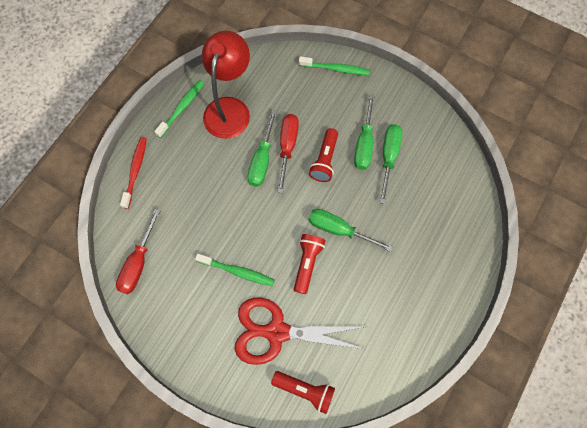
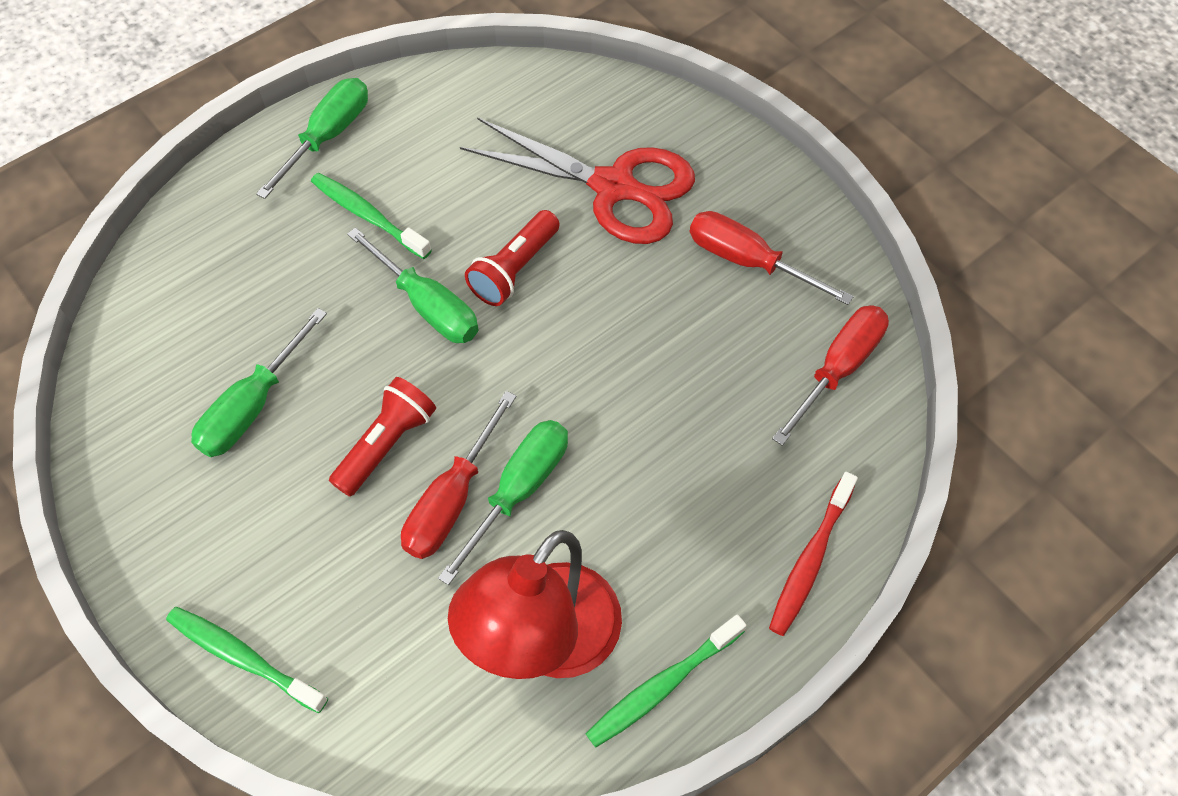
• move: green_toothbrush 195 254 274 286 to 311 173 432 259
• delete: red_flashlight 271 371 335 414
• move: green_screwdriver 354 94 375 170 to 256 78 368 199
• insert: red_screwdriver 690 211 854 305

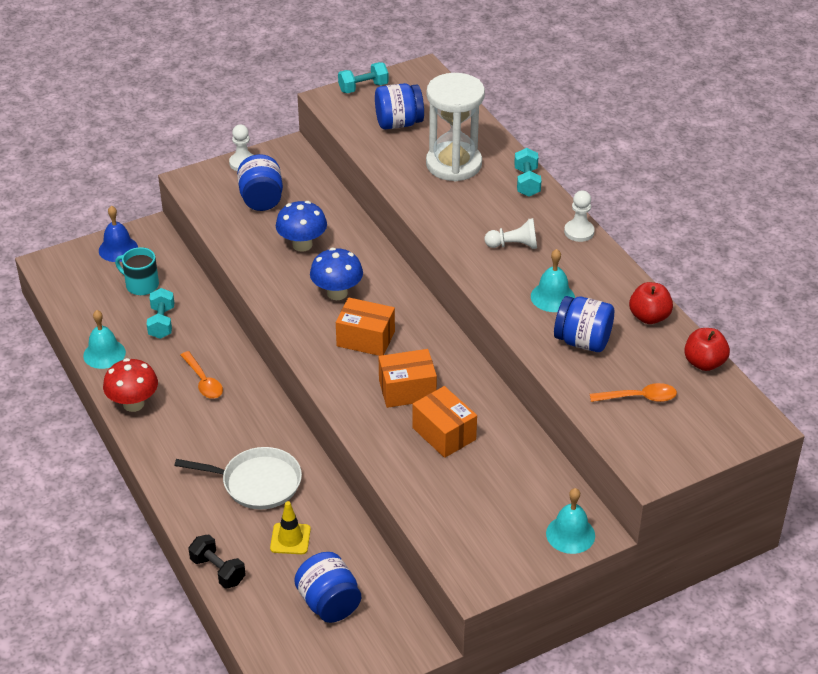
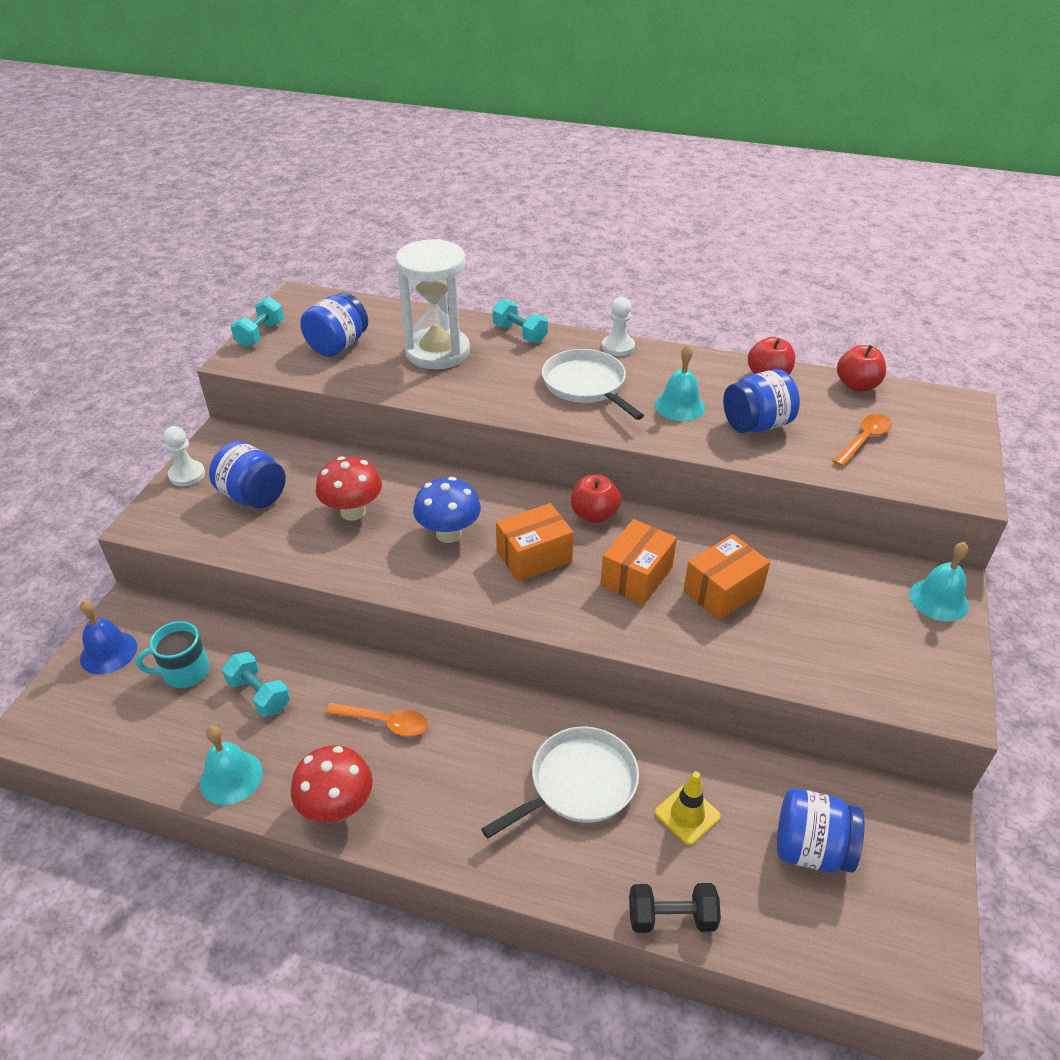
• recolor: blue_mushroom 276 201 327 252 to red_mushroom 316 456 382 521
• rotate: orange_box 413 386 477 458 = 683 534 770 620 45 degrees counterclockwise
• replace: white_pawn 484 218 537 249 to white_pan 542 349 644 420
• insert: red_apple 571 475 621 523

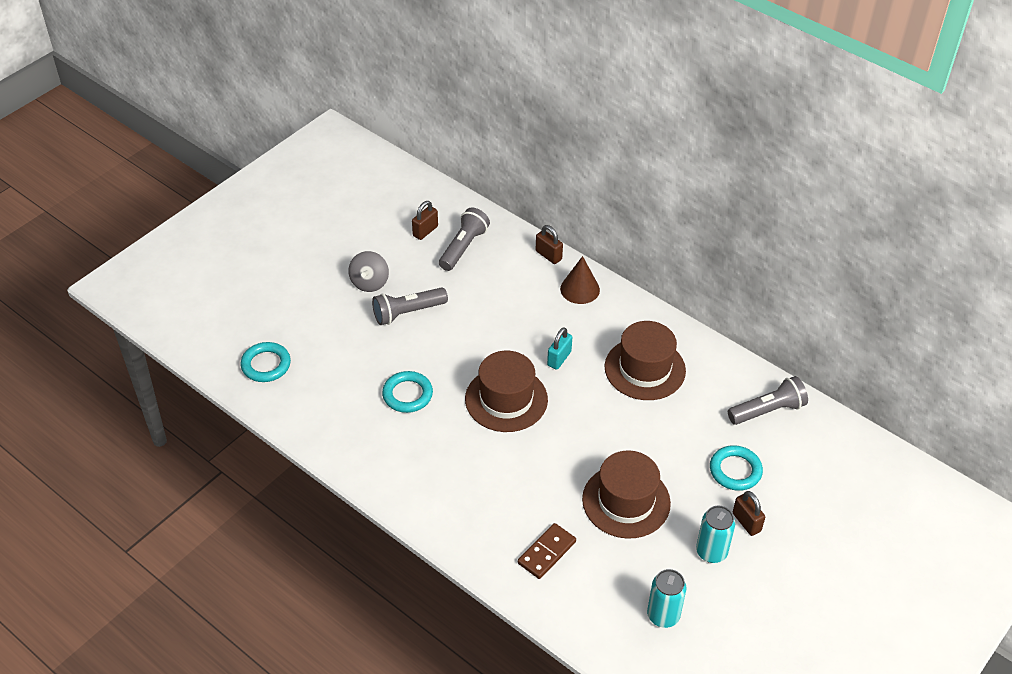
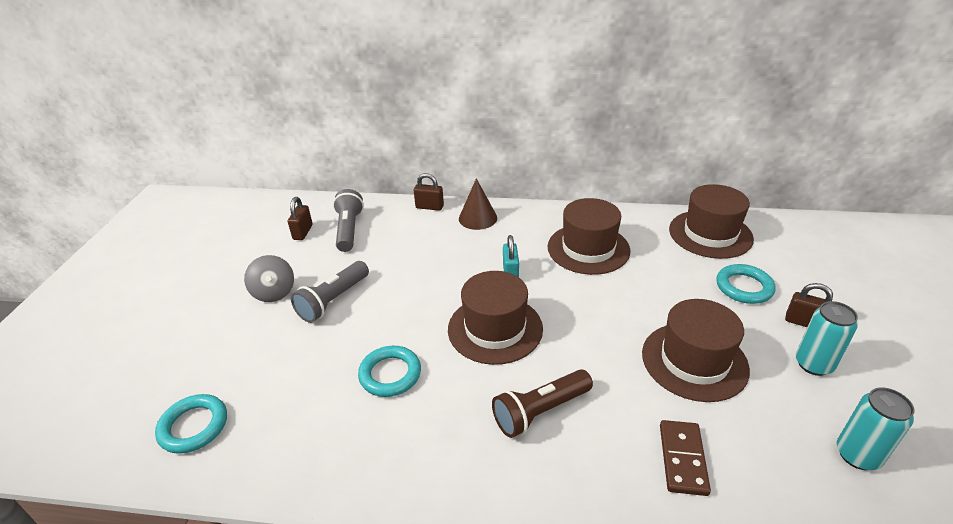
• replace: grey_flashlight 728 376 808 425 to brown_hat 669 184 754 259
• insert: brown_flashlight 492 369 593 438

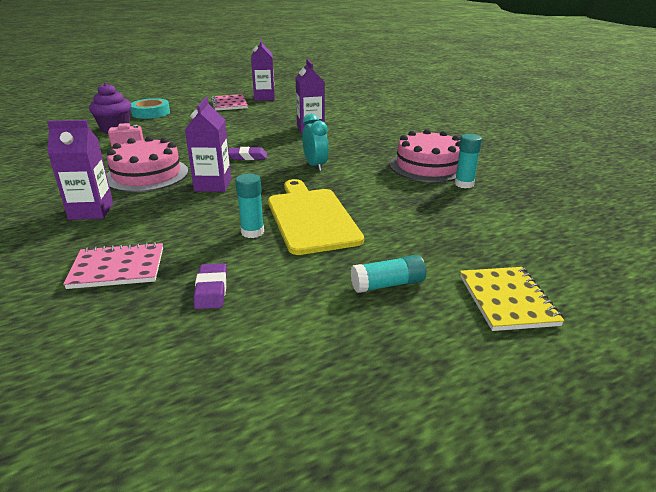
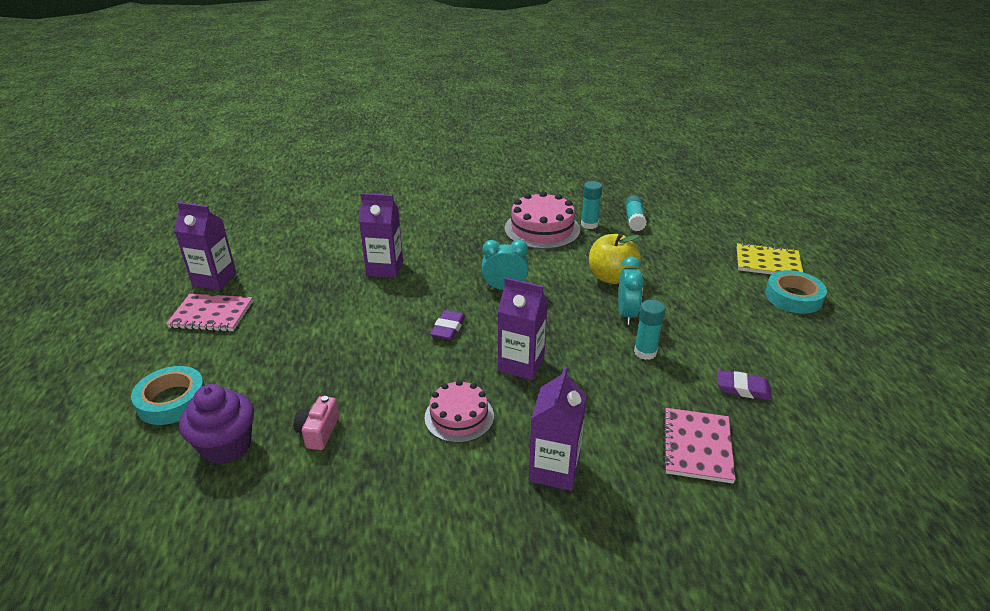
• resize: pink_cake 107 136 188 192 = 424 380 494 443 x0.64
• replace: yellow_cutting_board 268 179 364 255 to turquoise_clock 618 256 644 325
• move: turquoise_glue_stick 351 255 426 293 to 625 195 647 231
• insert: yellow_apple 589 234 641 284
• insert: turquoise_tape 765 270 827 314

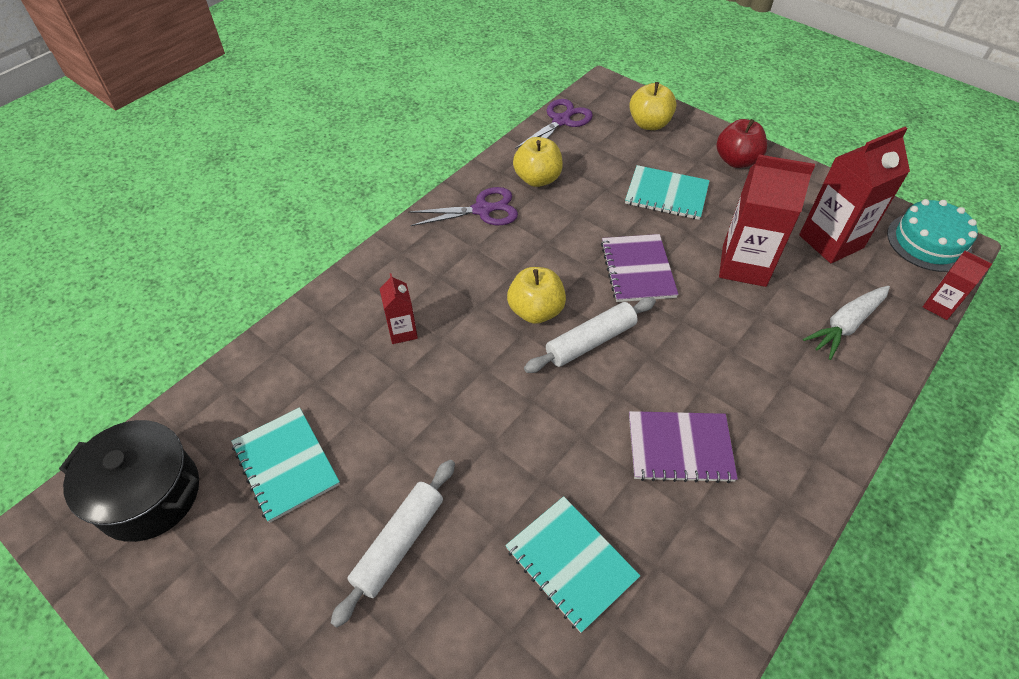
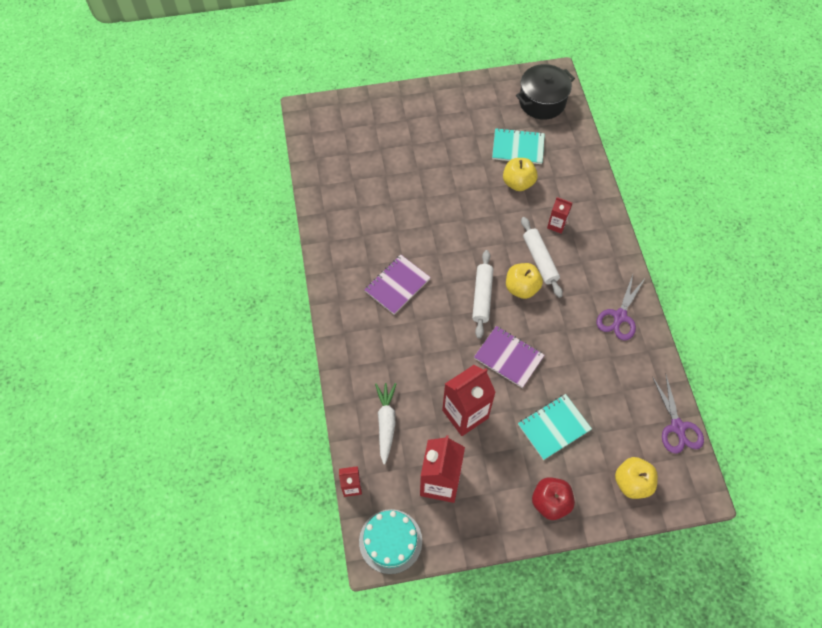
• move: white_rolling_pin 331 460 455 628 to 521 217 563 298
• delete: turquoise_notebook 505 496 640 633
• move: yellow_apple 513 137 563 187 to 503 158 538 191

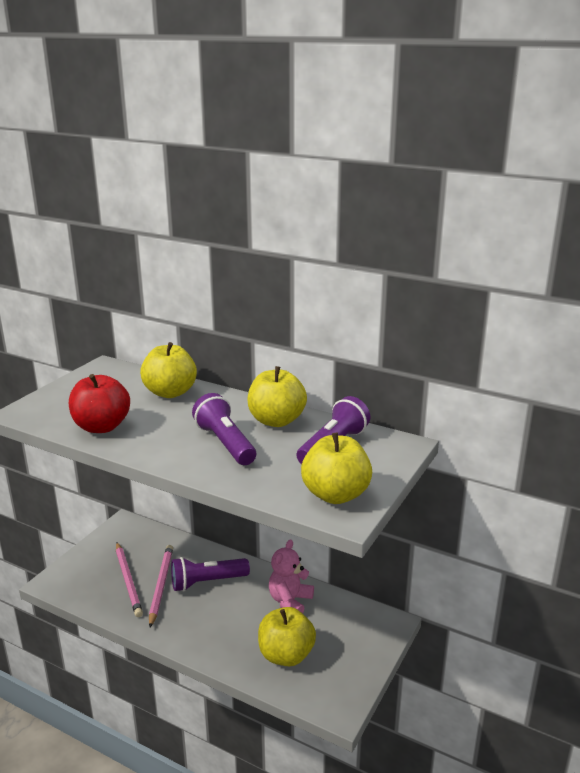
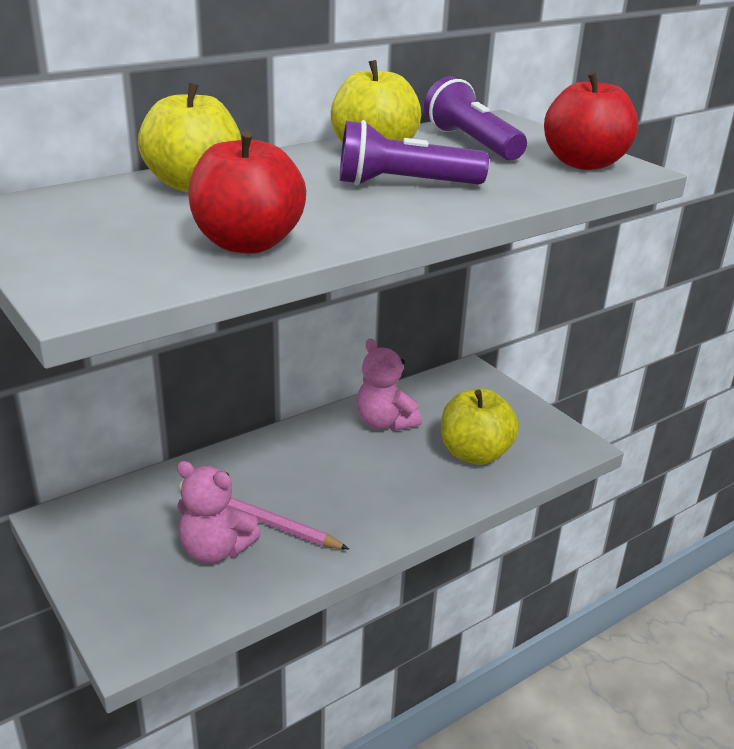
• replace: pink_pencil 116 542 143 617 to pink_teddy_bear 177 461 261 563
• delete: purple_flashlight 171 557 250 592
• recolor: yellow_apple 301 433 372 504 to red_apple 544 72 638 170

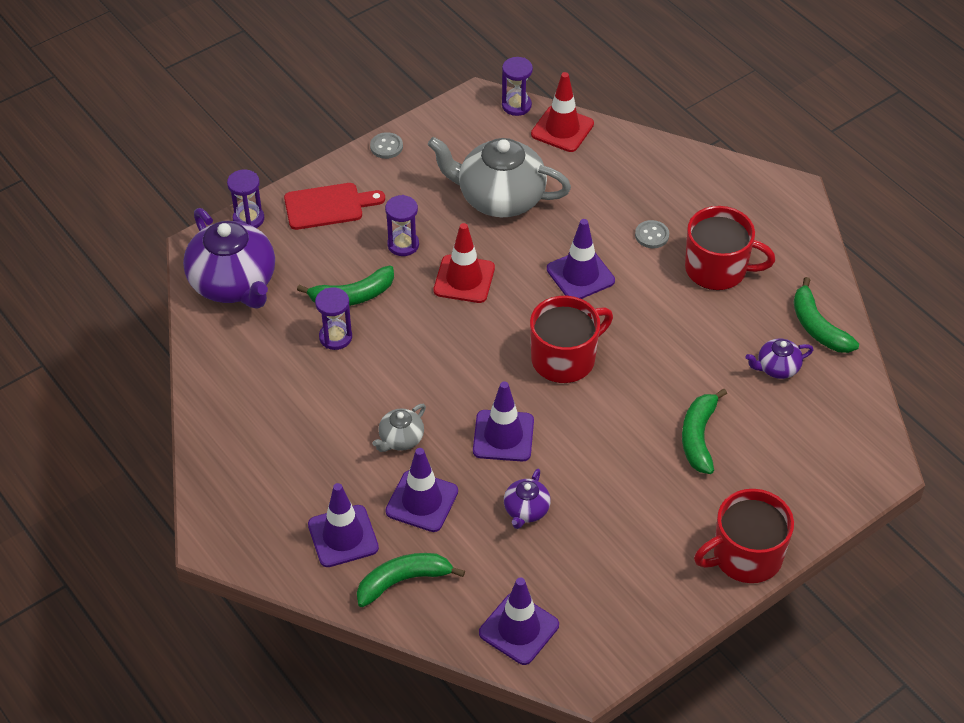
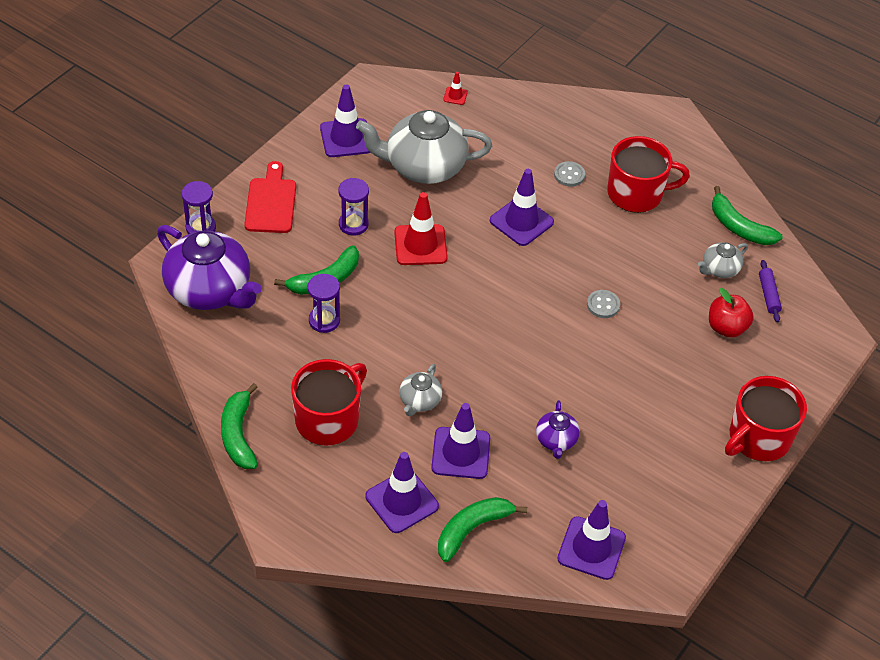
• rotate: red_cutting_board 284 183 385 230 = 244 161 296 233 60 degrees counterclockwise
• move: grey_button 370 132 403 159 to 587 290 620 318
• move: purple_traffic_cone 473 381 534 461 to 320 85 370 157
• delete: purple_hourglass 502 57 533 116
• move: red_mug 530 296 613 383 to 291 359 367 445
• resize: red_traffic_cone 531 72 594 152 = 443 72 468 105 x0.46
• move: green_banana 682 389 727 474 to 221 383 258 469
• recolor: purple_teapot 746 338 814 379 to grey_teapot 698 242 748 278
• insert: red_apple 709 288 754 338
• insert: purple_rolling_pin 759 260 782 323

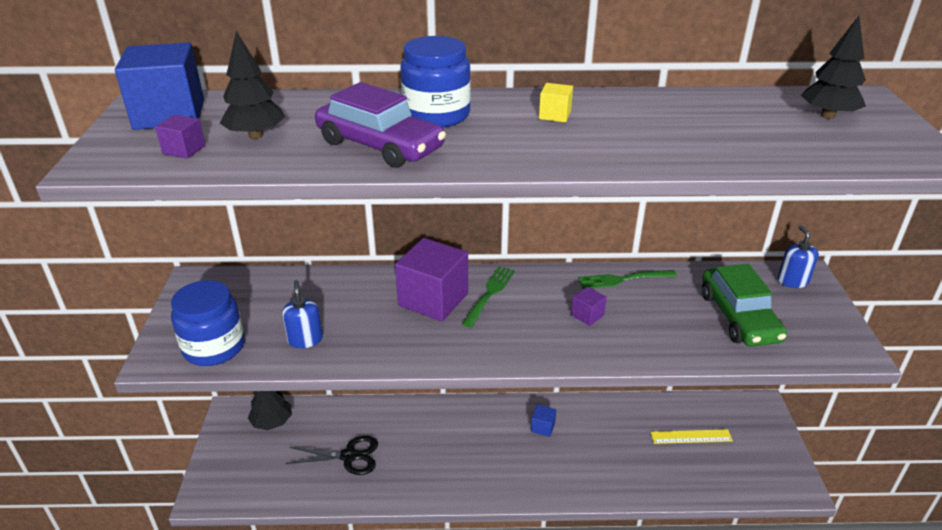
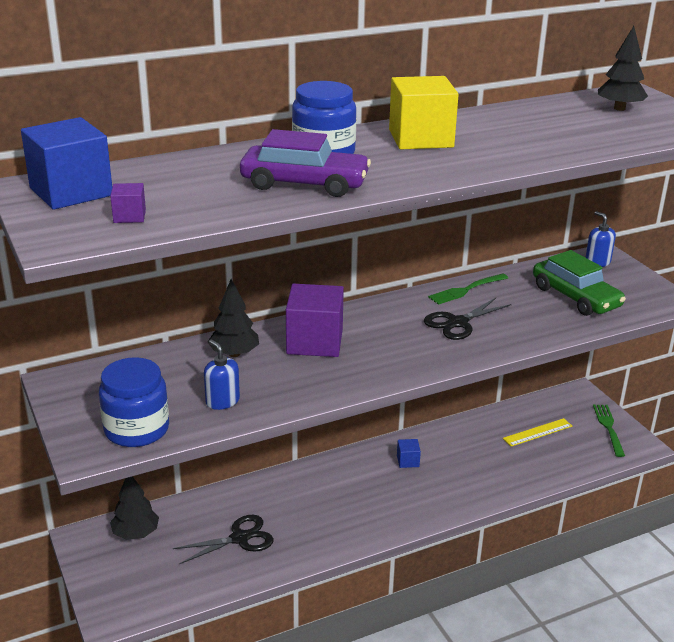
• move: black_tree 220 31 285 139 to 208 279 259 357
• move: green_fork 462 266 515 328 to 593 405 625 457
• resize: yellow_cube 539 83 573 122 = 389 76 459 149 x2.23
• replace: purple_cube 571 287 607 326 to black_scissors 424 298 512 340

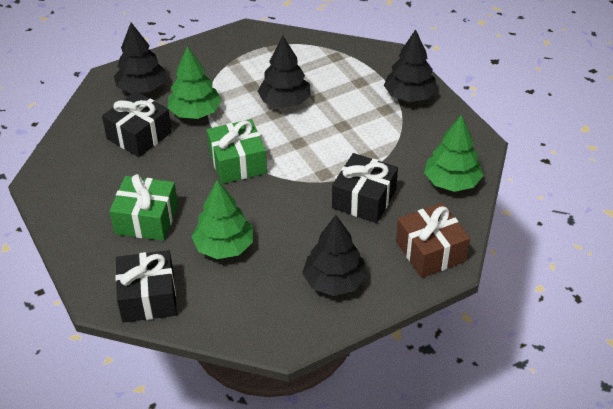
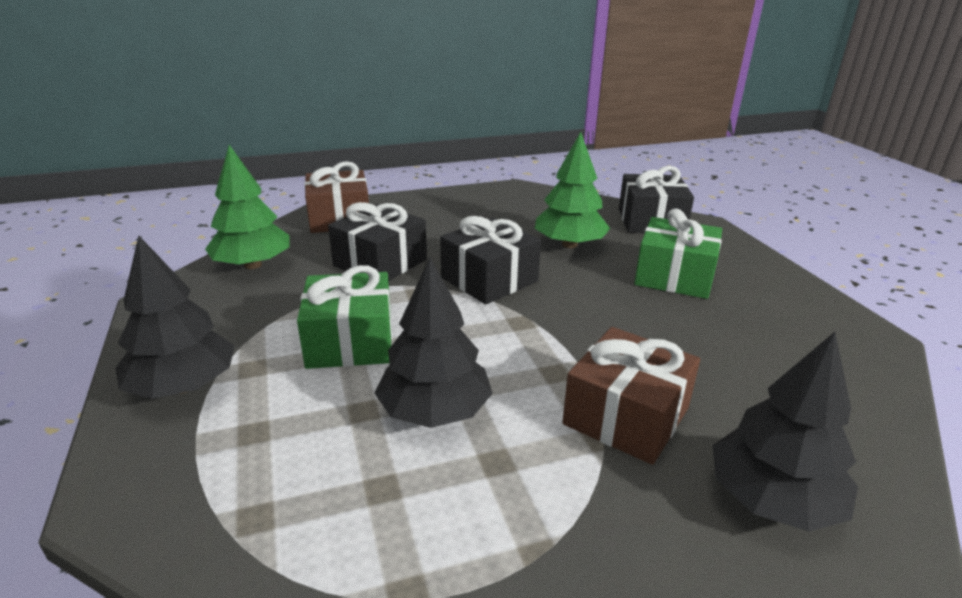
• move: black_gift 102 91 172 157 to 440 216 541 304
• replace: green_tree 168 46 222 119 to brown_gift 562 327 700 465
• move: green_gift 207 119 267 184 to 297 265 392 369
• delete: black_tree 302 215 367 296

